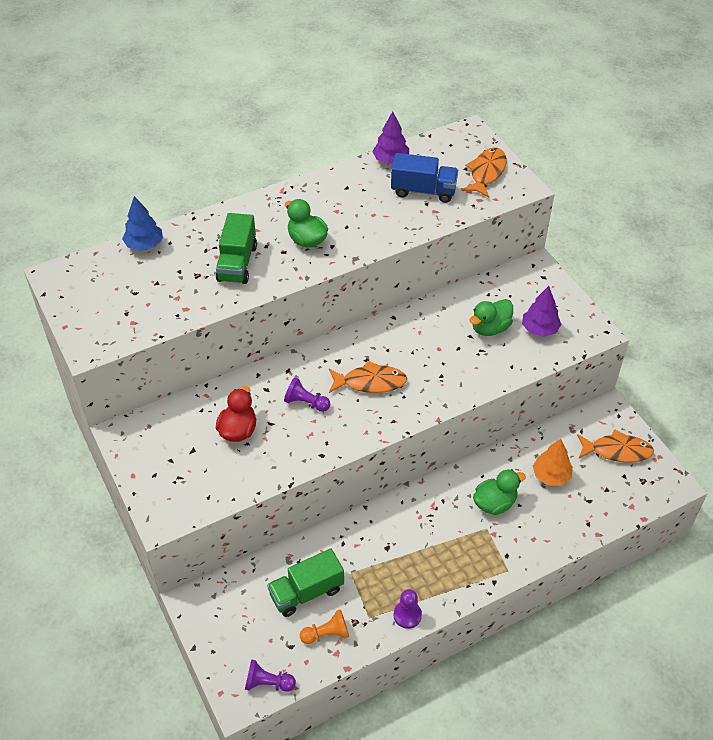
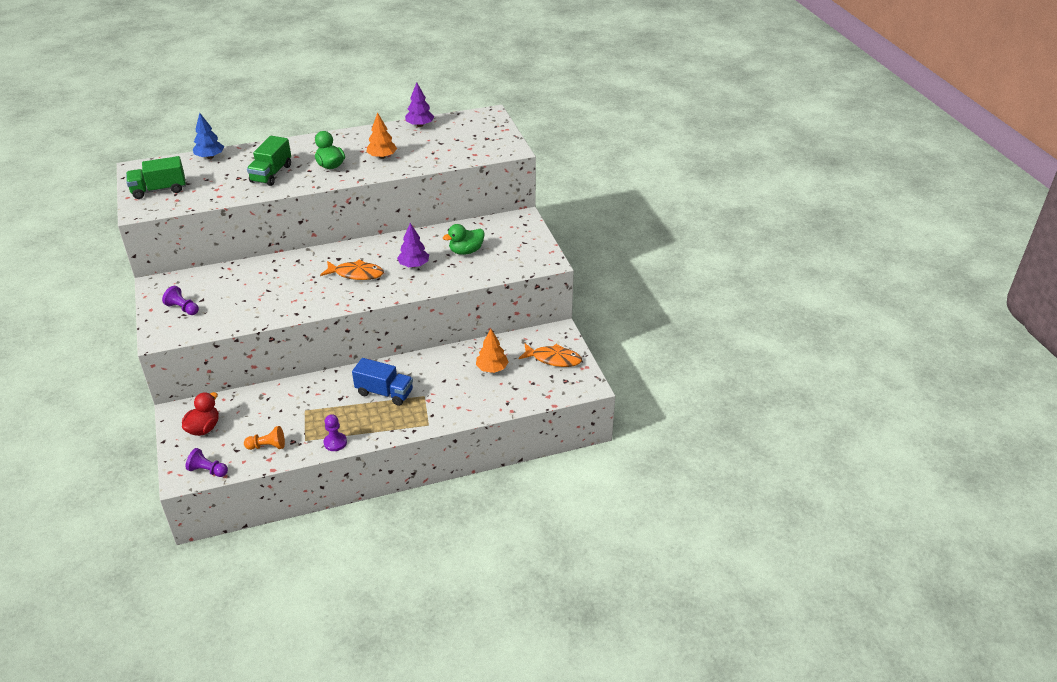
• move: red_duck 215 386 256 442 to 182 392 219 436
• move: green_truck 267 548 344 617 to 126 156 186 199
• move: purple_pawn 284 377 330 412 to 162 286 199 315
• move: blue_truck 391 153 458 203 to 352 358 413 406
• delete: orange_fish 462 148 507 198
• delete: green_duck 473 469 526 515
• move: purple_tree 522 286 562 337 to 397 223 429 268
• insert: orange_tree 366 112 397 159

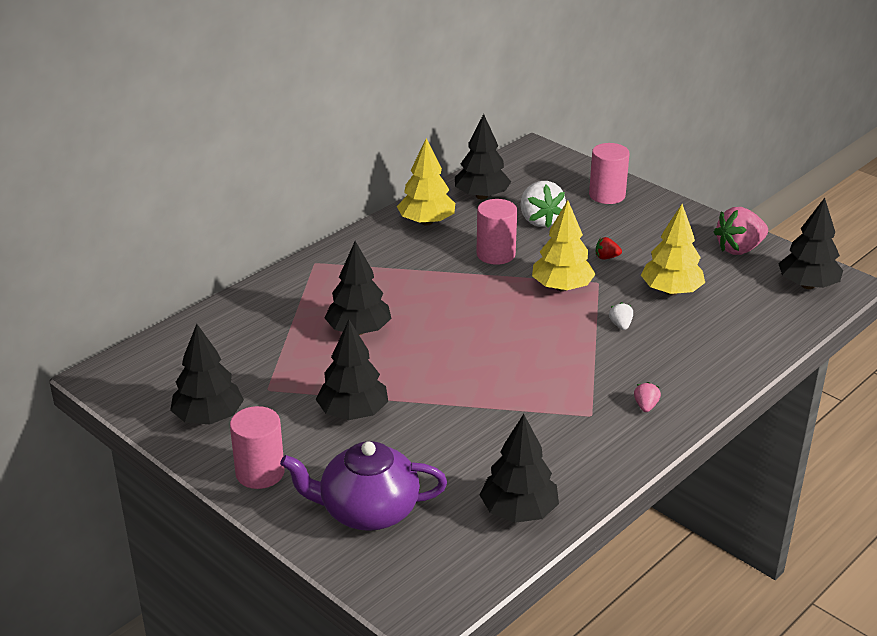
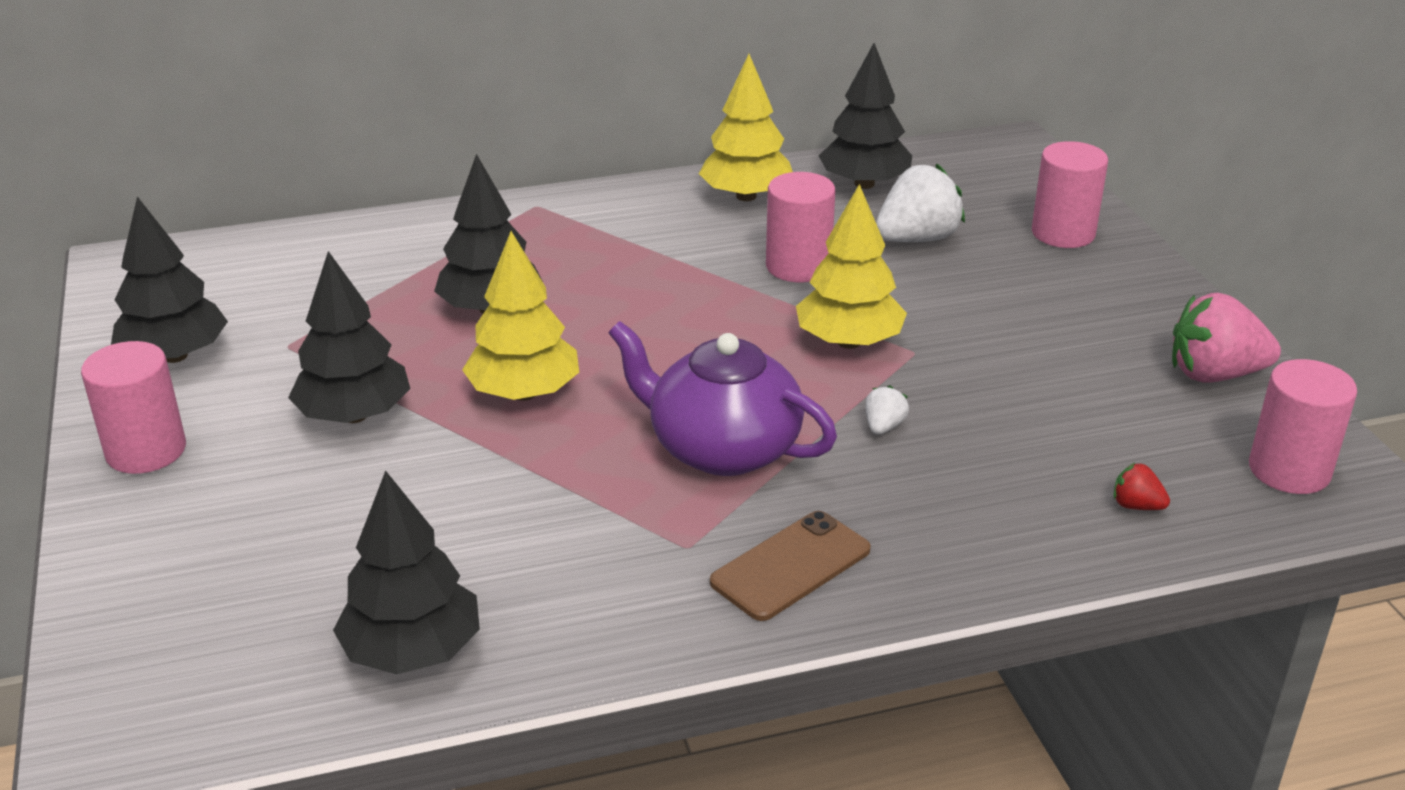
• move: purple_teapot 280 441 447 531 to 608 321 837 476
• rotate: white_strawberry 520 181 566 228 = 876 164 965 242 135 degrees counterclockwise
• move: red_strawberry 596 237 622 260 to 1114 462 1170 510
• replace: pink_strawberry 634 382 661 412 to brown_phone 710 511 871 621
• move: yellow_tree 641 204 705 295 to 462 231 579 401
• replace: black_tree 778 198 843 289 to pink_cylinder 1249 359 1357 494

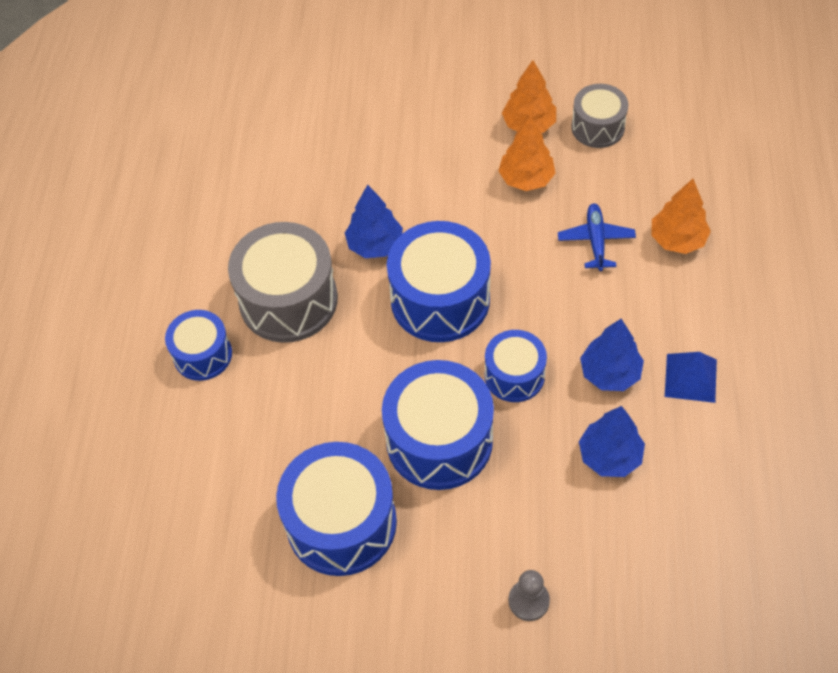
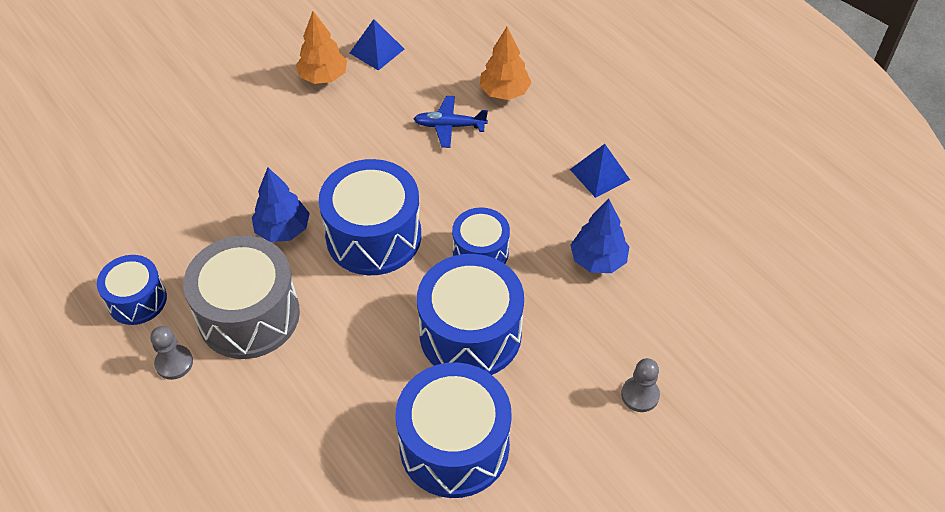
• move: blue_drum 165 310 232 381 to 97 255 167 325
• delete: orange_tree 499 116 555 191
• rotate: blue_plane 558 203 636 271 = 414 96 488 148 45 degrees counterclockwise
• replace: grey_drum 571 84 628 148 to blue_pyramid 350 19 404 71
• delete: blue_tree 580 319 644 391
• insert: grey_pawn 150 326 193 380

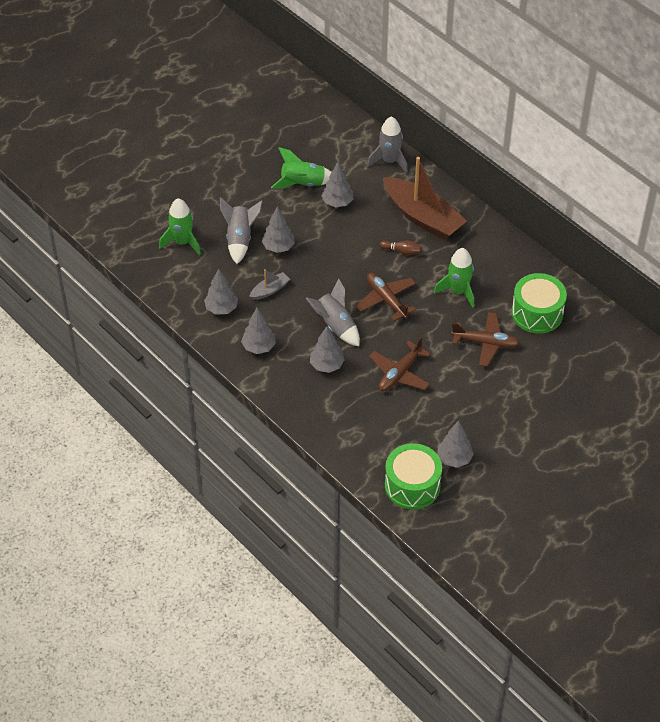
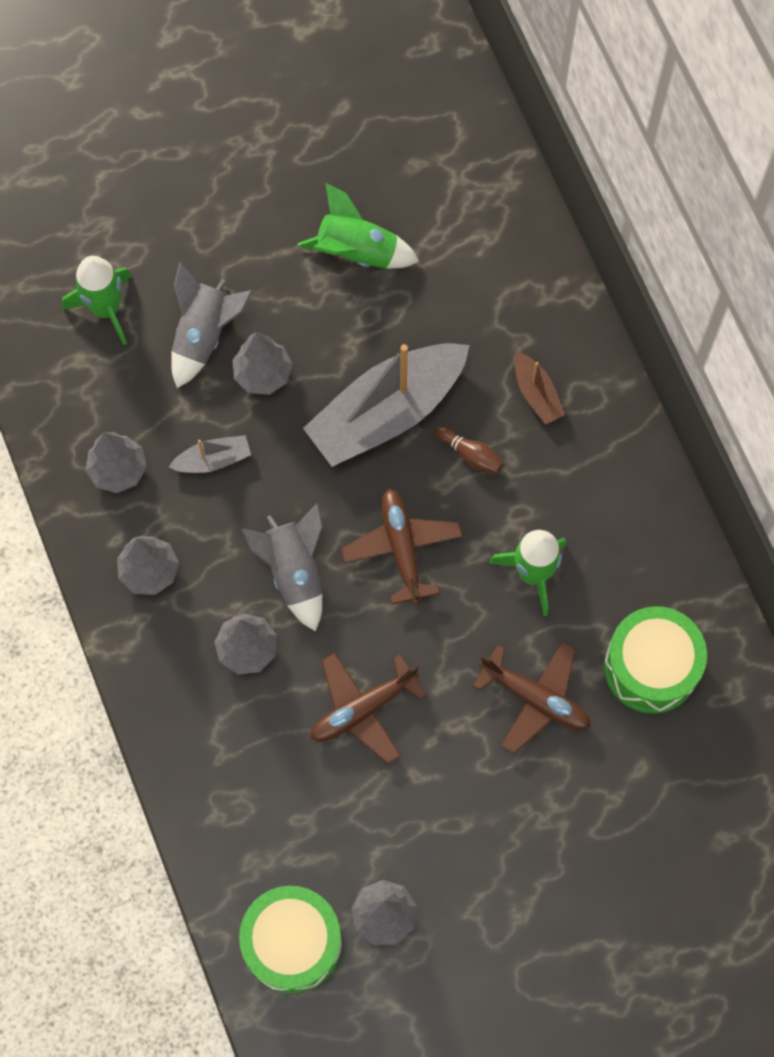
• delete: grey_tree 321 162 353 207
• delete: grey_rocket 367 116 408 173
• resize: brown_boat 383 157 467 240 = 515 352 565 424 x0.44
• insert: grey_boat 303 343 470 467

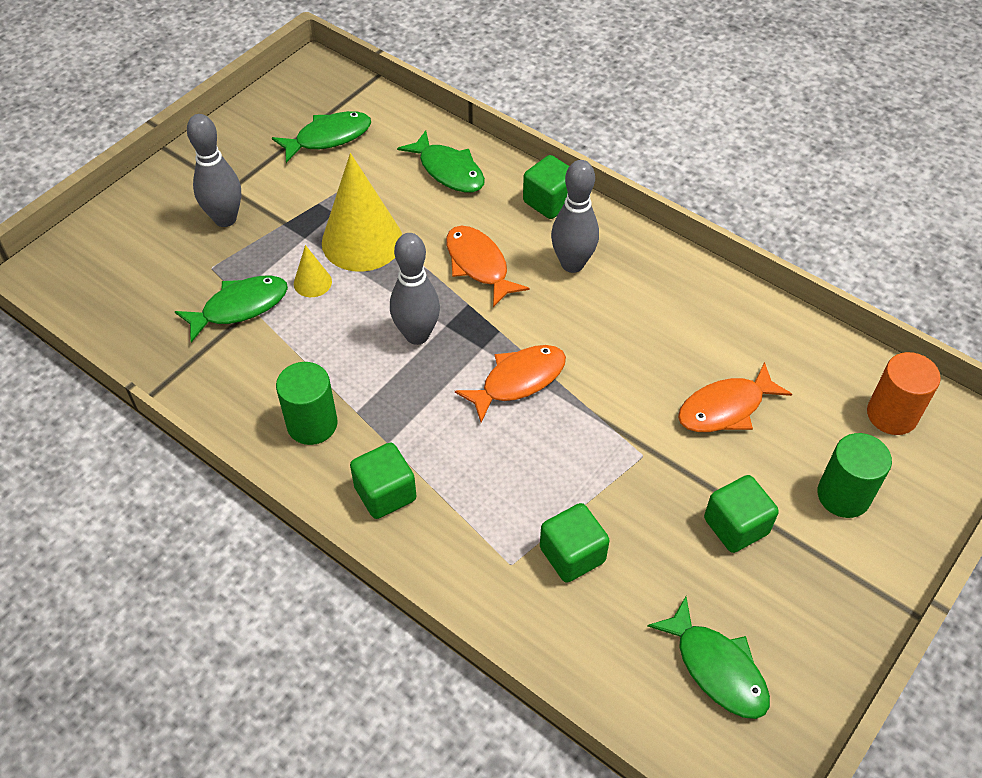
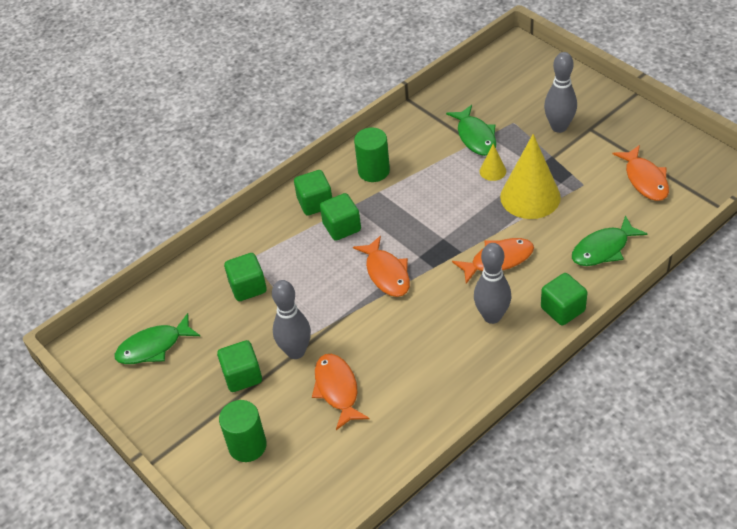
• recolor: green_fish 272 111 371 163 to orange_fish 612 145 669 201
• move: grey_bowling_pin 390 233 440 345 to 272 280 311 359
• delete: orange_cylinder 867 352 941 435
• insert: green_cube 320 193 361 241

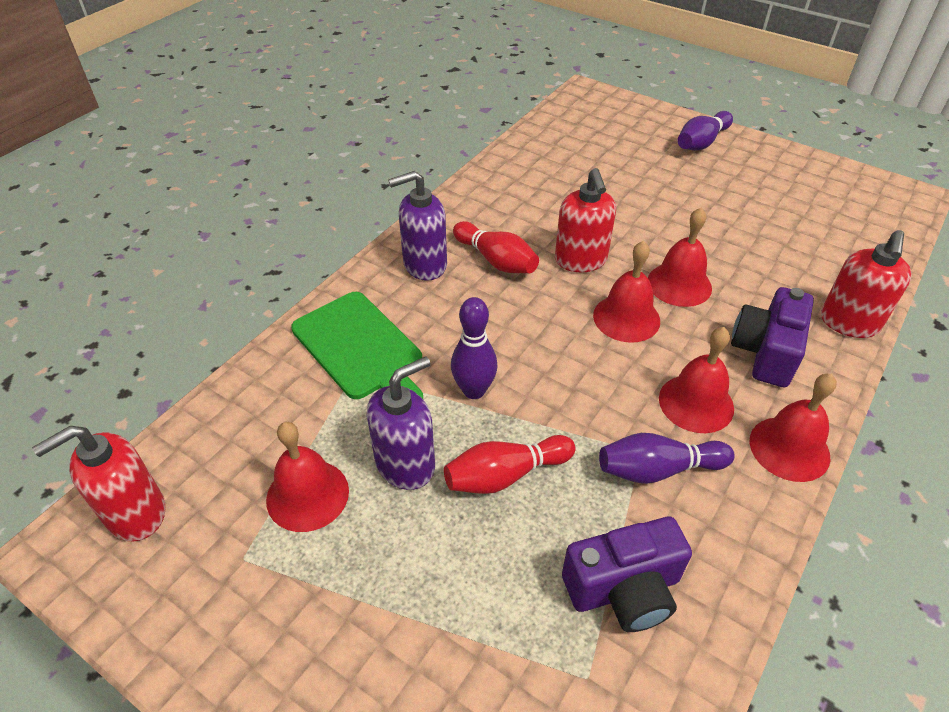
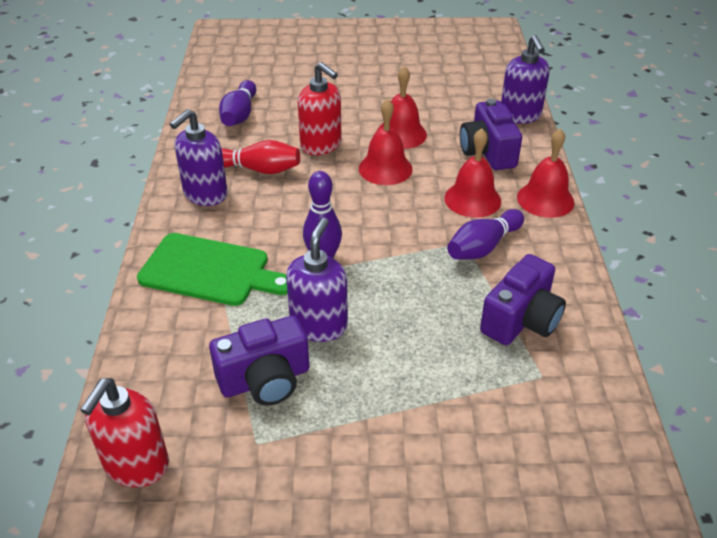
• replace: red_bell 266 422 349 532 to purple_camera 209 315 309 406
• delete: red_bowling_pin 444 435 576 494
• move: purple_bowling_pin 678 111 733 151 to 219 80 256 126
• recolor: red_soap_dispenser 821 230 912 338 to purple_soap_dispenser 501 35 550 124

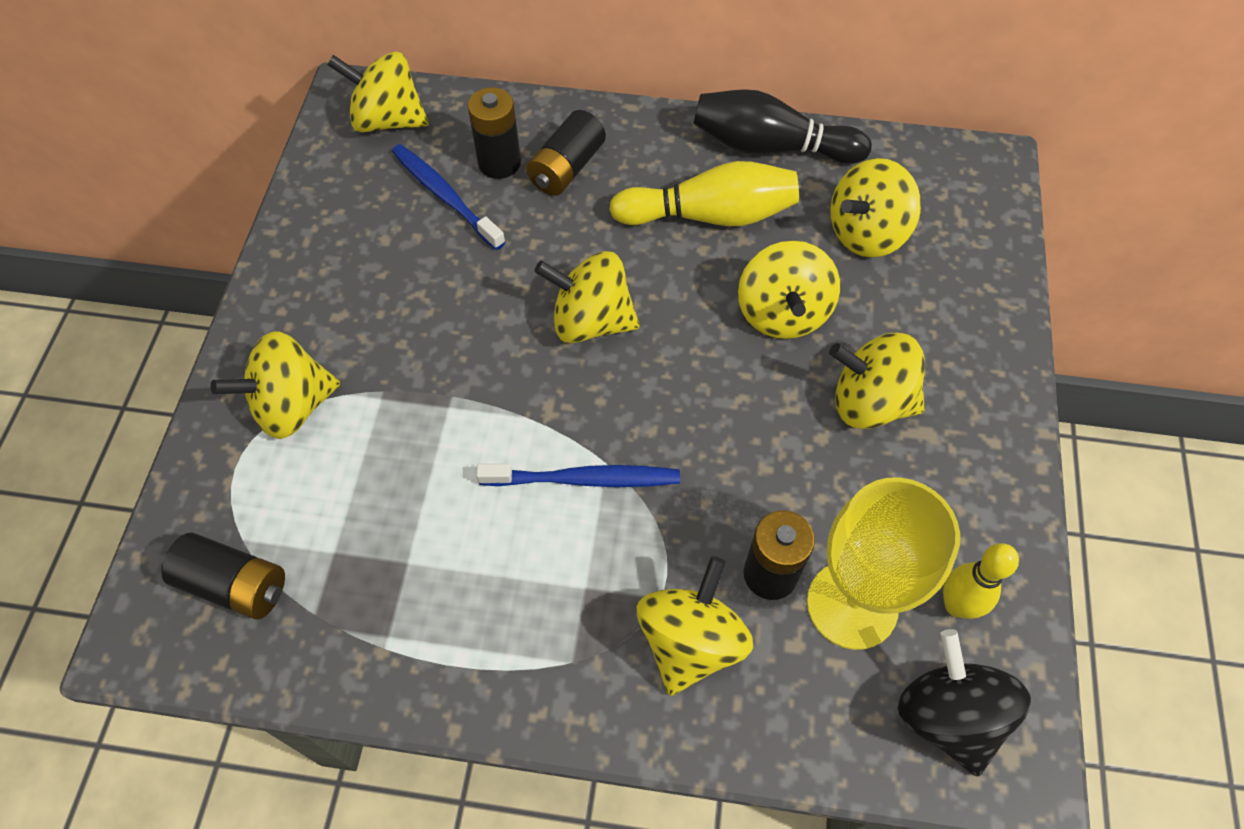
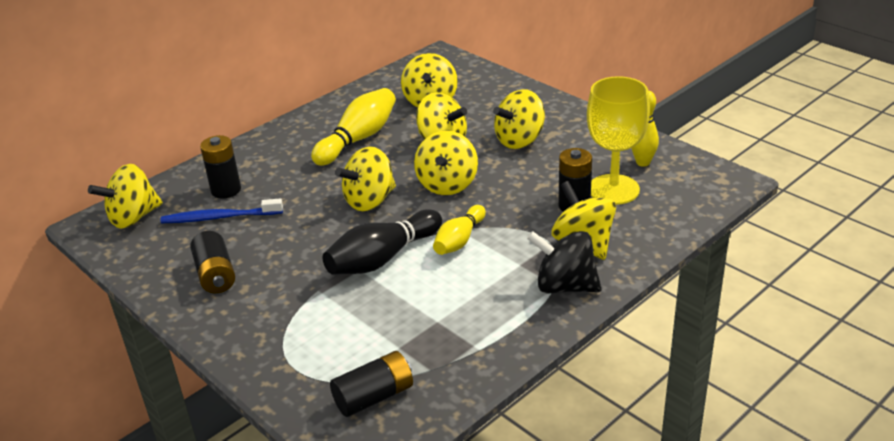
• move: yellow_spinning_top 211 331 340 439 to 414 131 478 195
• replace: blue_toothbrush 476 464 680 487 to yellow_bowling_pin 433 205 486 255
• move: black_battery 526 110 606 196 to 190 231 235 293
• move: black_bowling_pin 693 89 872 164 to 323 209 442 275
• move: black_spinning_top 898 629 1031 776 to 527 231 602 293

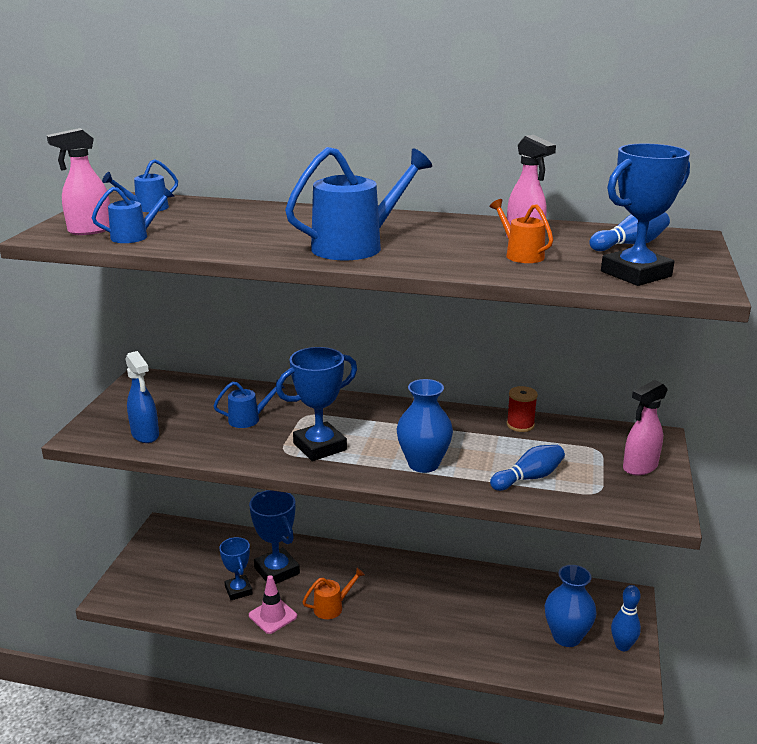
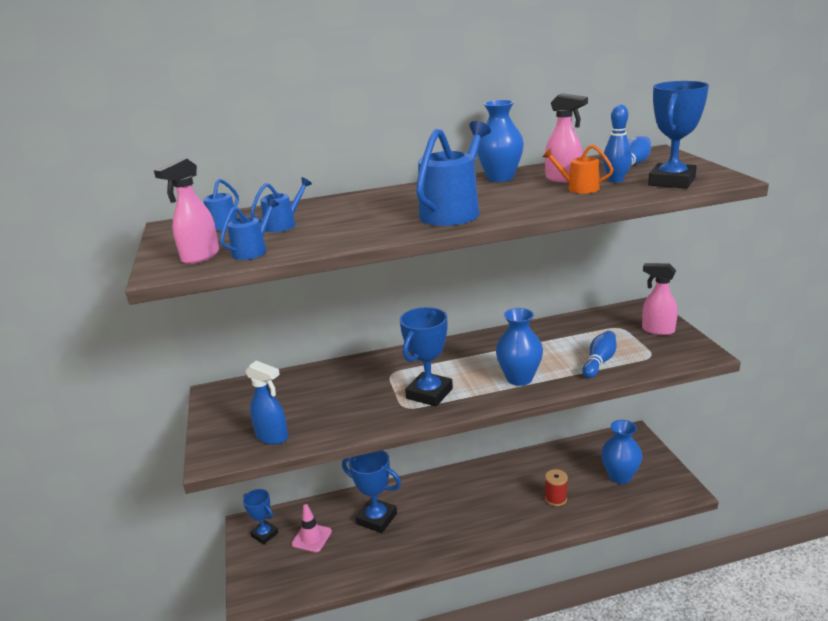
• move: blue_watering_can 213 380 285 428 to 250 177 312 232
• move: blue_trophy 219 537 253 600 to 243 489 278 545
• move: pink_traffic_cone 249 575 297 634 to 292 504 332 552
• delete: orange_watering_can 303 568 365 619
• move: red_spool 507 386 538 432 to 545 469 568 506
• move: blue_bowling_pin 611 585 641 651 to 603 104 632 182
• rotate: pink_spray_bottle 623 380 668 475 = 642 263 678 335 90 degrees clockwise
• insert: blue_vase 477 100 524 182

